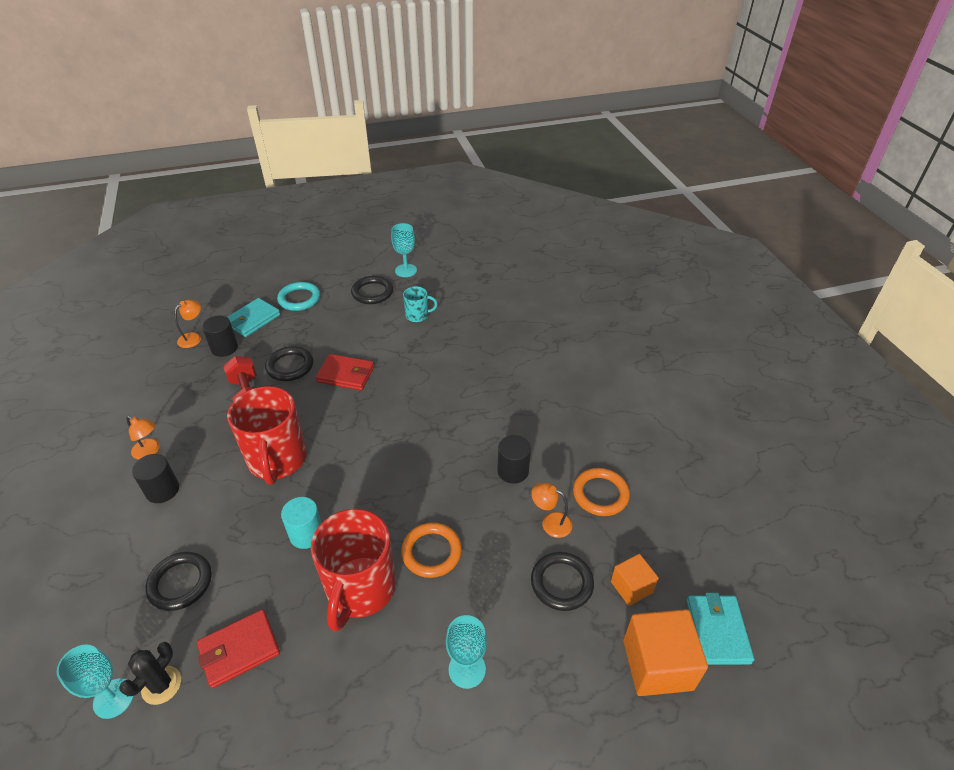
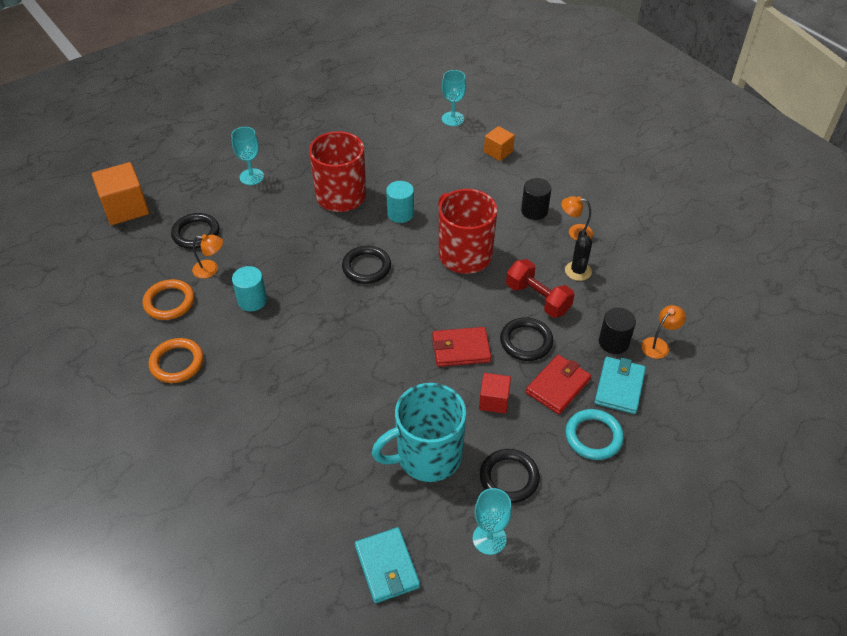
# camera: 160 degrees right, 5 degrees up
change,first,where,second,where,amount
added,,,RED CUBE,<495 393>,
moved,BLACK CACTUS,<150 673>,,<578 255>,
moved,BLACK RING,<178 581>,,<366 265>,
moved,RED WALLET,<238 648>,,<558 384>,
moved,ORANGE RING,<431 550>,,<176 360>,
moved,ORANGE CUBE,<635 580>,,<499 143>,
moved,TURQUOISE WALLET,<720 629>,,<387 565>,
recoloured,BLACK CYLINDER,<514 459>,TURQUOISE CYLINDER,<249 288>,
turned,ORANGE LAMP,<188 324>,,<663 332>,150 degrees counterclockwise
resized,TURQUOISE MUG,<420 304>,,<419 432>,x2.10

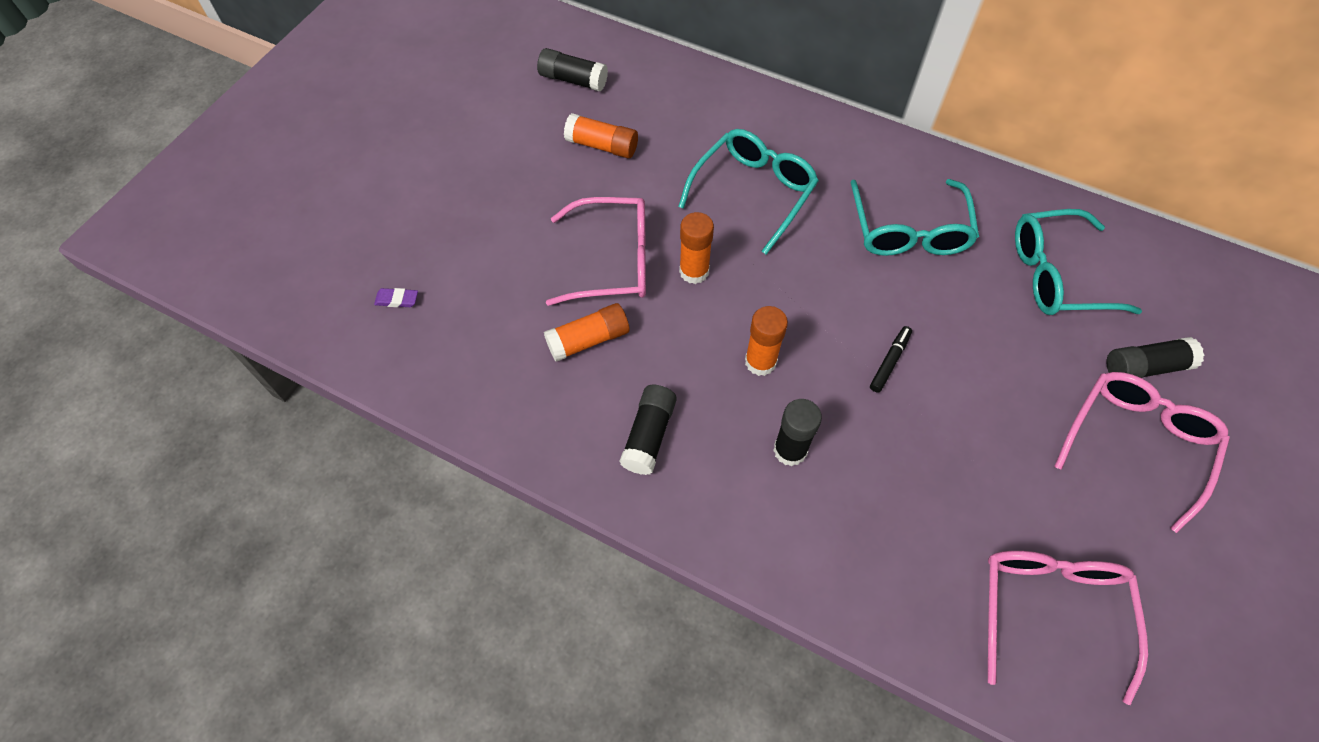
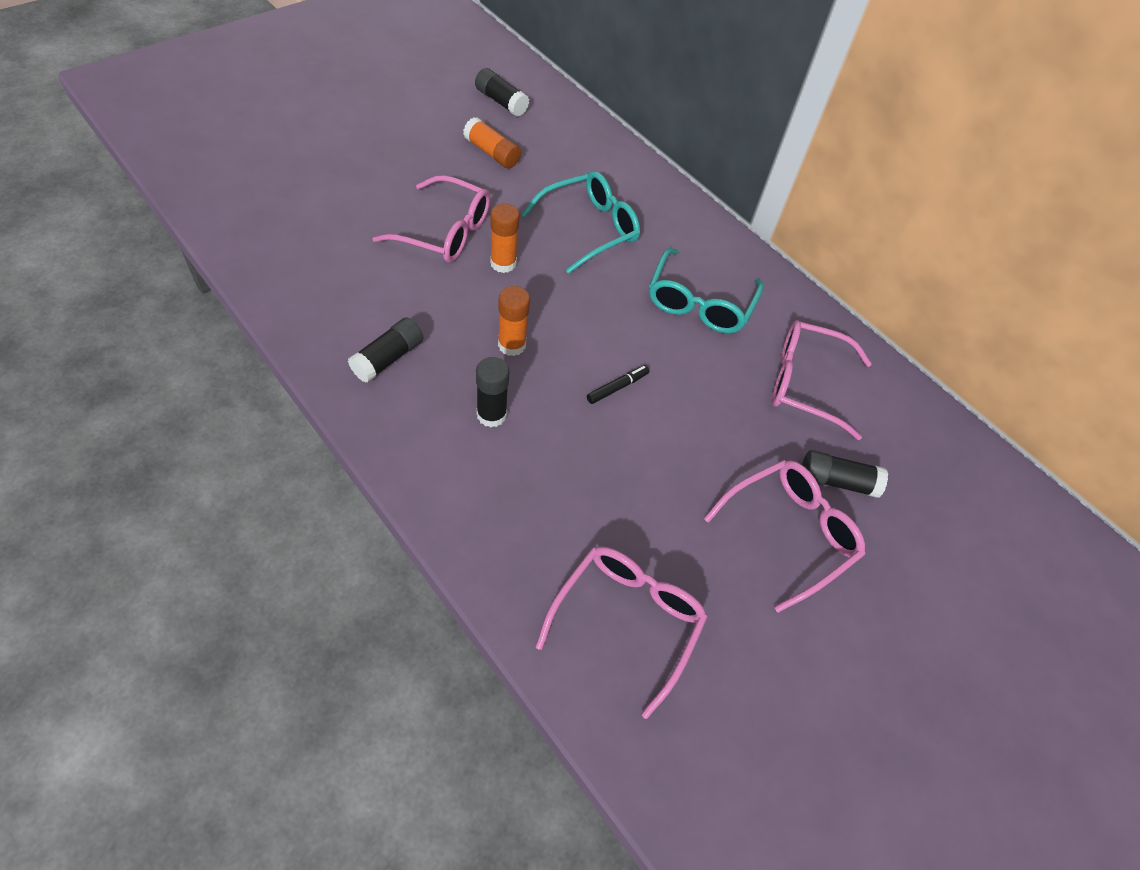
# camera: 15 degrees right, 5 degrees down
change,first,where,second,where,amount
removed,PURPLE ERASER,<396 297>,,,
removed,ORANGE GLUE STICK,<587 332>,,,
recoloured,TURQUOISE GLASSES,<1078 262>,PINK GLASSES,<822 380>,

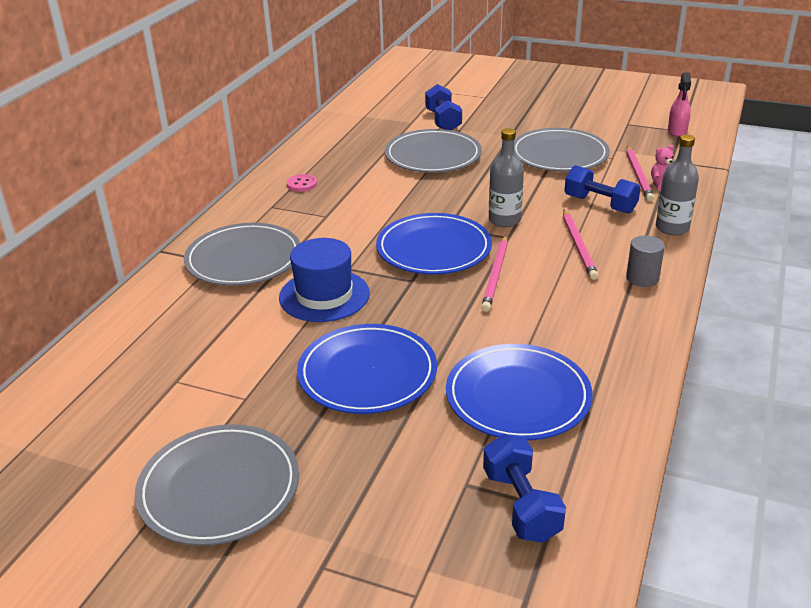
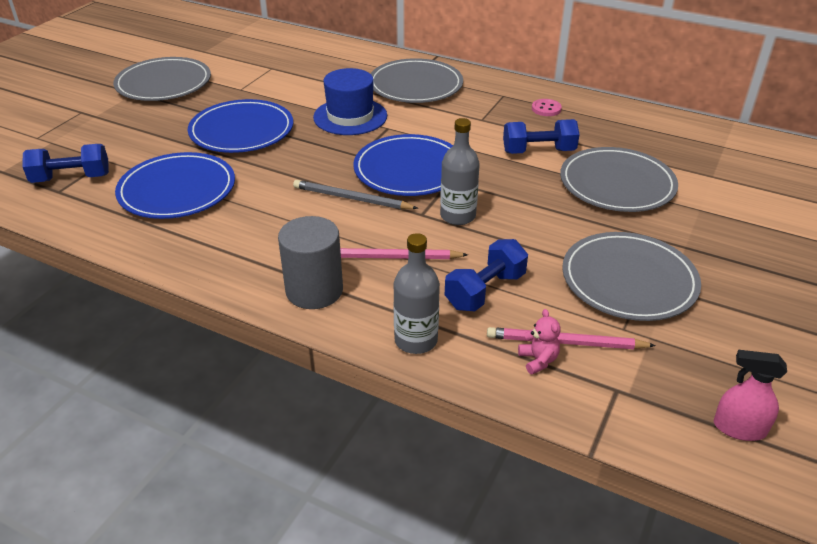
# camera: 95 degrees right, 5 degrees up
change,first,where,second,where,amount
moved,BLUE DUMBBELL,<443 107>,,<541 136>,
recoloured,PINK PENCIL,<494 273>,GREY PENCIL,<355 194>,
resized,GREY CYLINDER,<645 261>,,<310 262>,x1.59

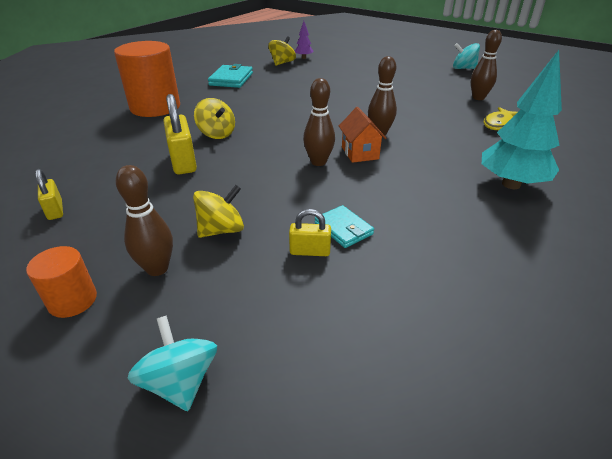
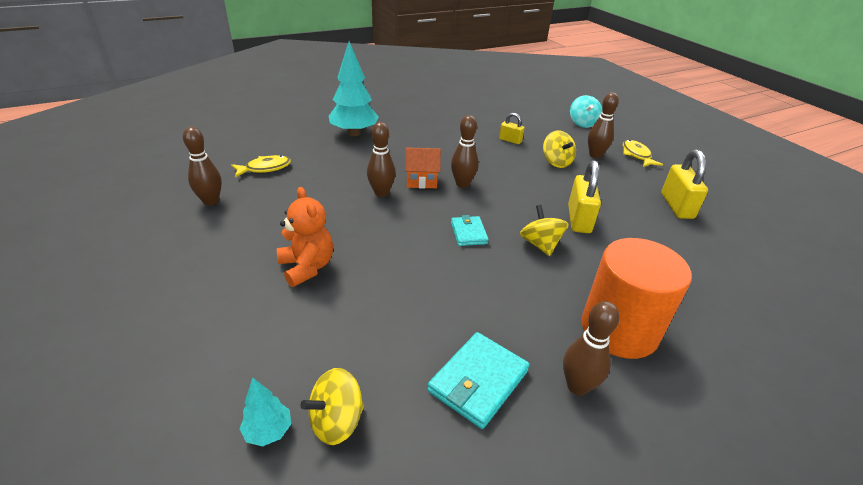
# camera: 155 degrees left, 0 degrees up
change,first,where,second,where,amount
removed,TURQUOISE SPINNING TOP,<466 56>,,,
added,,,ORANGE TEDDY BEAR,<305 237>,
added,,,BROWN BOWLING PIN,<591 348>,
moved,TURQUOISE WALLET,<344 226>,,<470 230>,
replaced,ORANGE CYLINDER,<61 282>,YELLOW FISH,<643 153>,
recoloured,PURPLE TREE,<304 40>,TURQUOISE TREE,<265 411>,
turned,YELLOW SPINNING TOP,<218 211>,,<559 149>,105 degrees counterclockwise
turned,ORANGE HOUSE,<363 135>,,<423 168>,75 degrees clockwise
resized,YELLOW PADLOCK,<49 194>,,<684 184>,x1.75

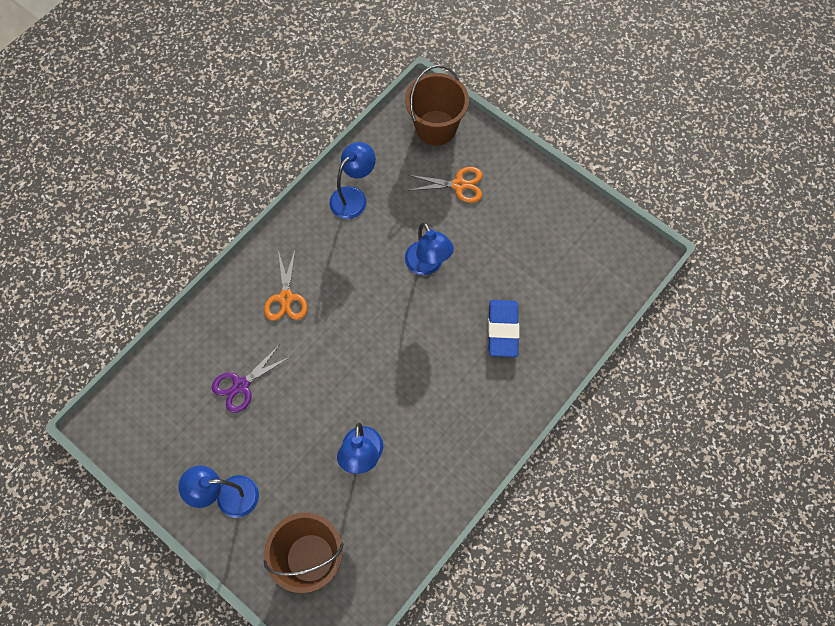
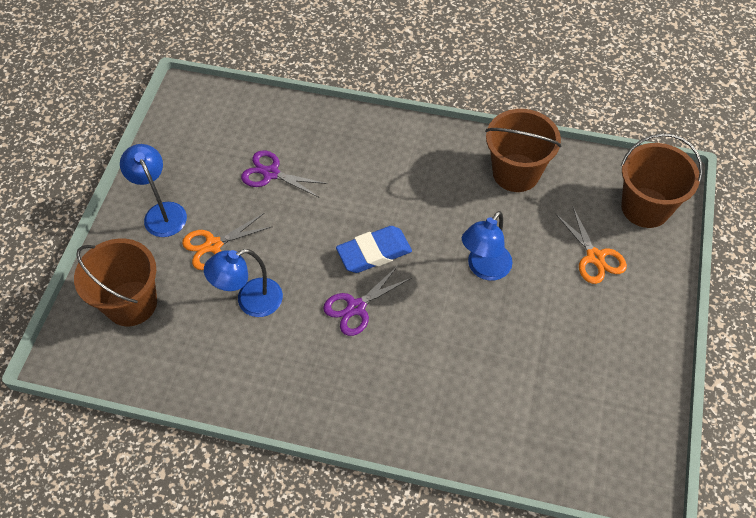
# camera: 65 degrees right, 10 degrees down
change,first,where,second,where,amount
added,,,PURPLE SCISSORS,<367 301>,
moved,ORANGE SCISSORS,<285 285>,,<226 241>,
moved,BLUE ERASER,<503 328>,,<374 249>,
replaced,BLUE LAMP,<352 180>,BROWN BUCKET,<523 150>,

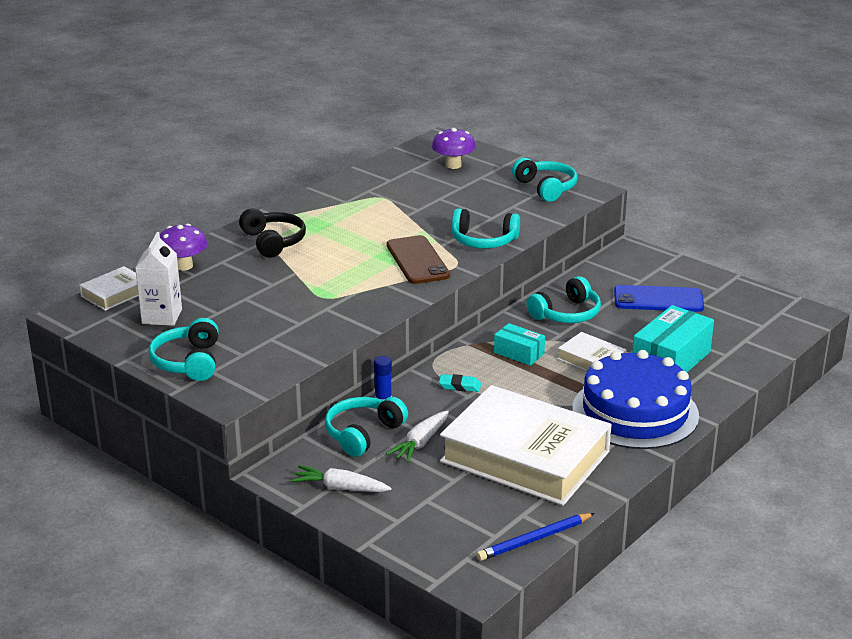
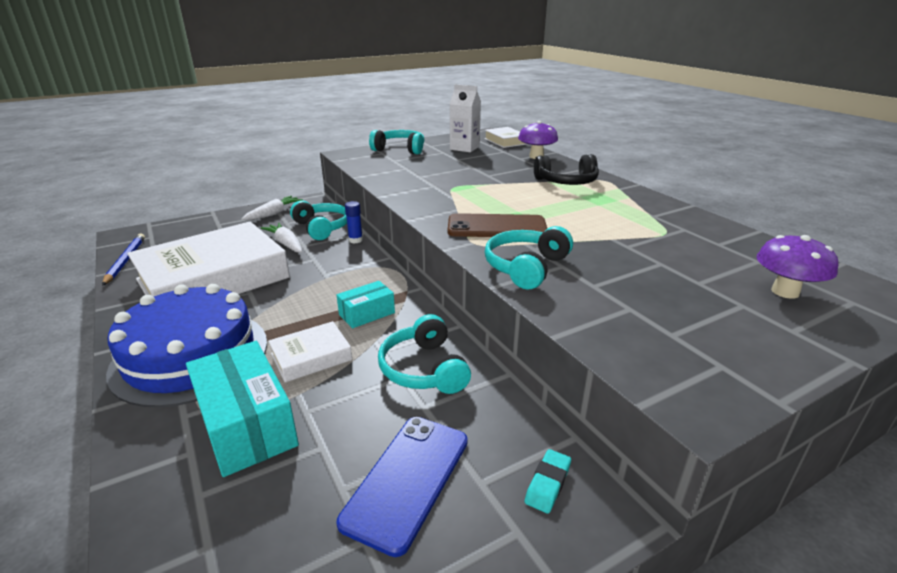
# camera: 110 degrees right, 0 degrees up
change,first,where,second,where,amount
removed,TURQUOISE HEADPHONES,<545 180>,,,
moved,TURQUOISE ERASER,<460 383>,,<548 481>,

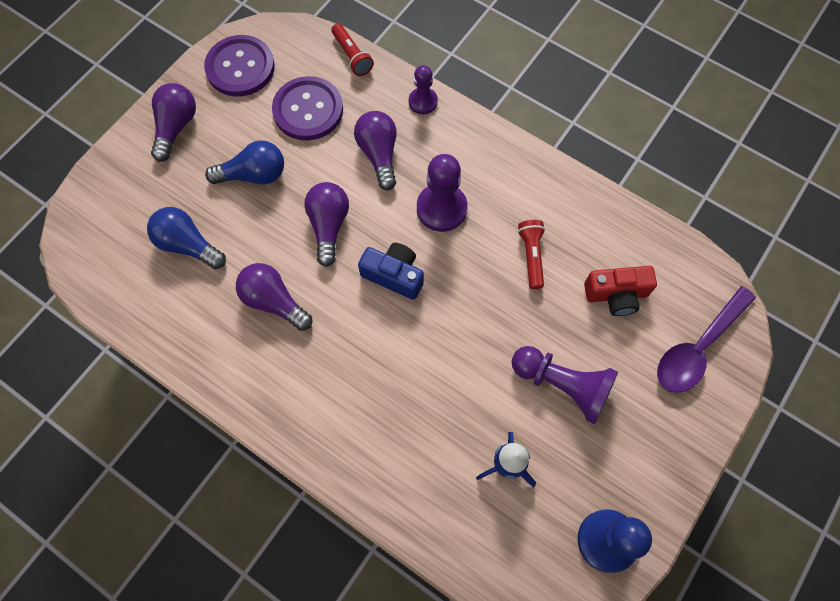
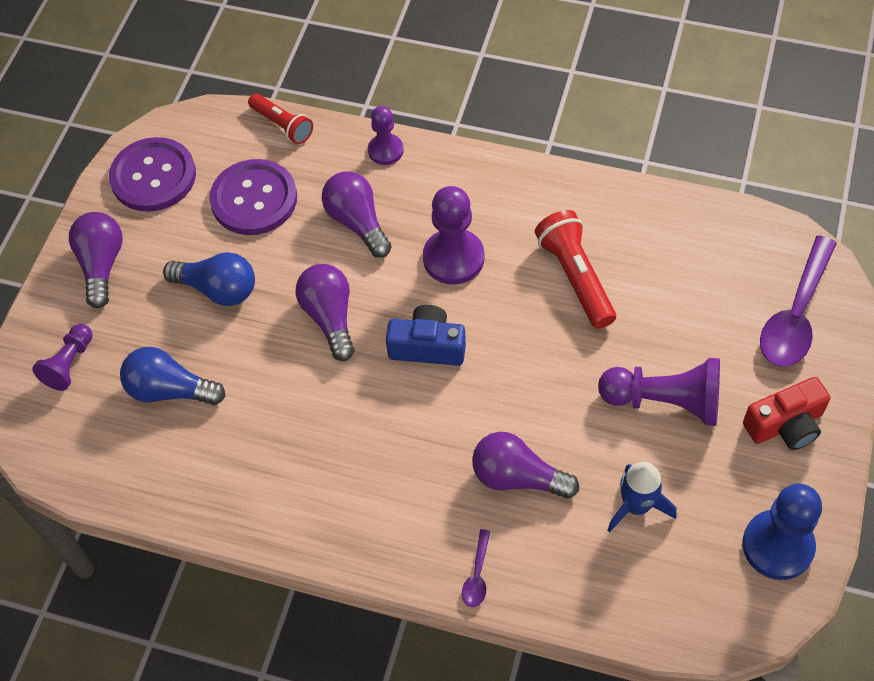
# camera: 15 degrees left, 10 degrees down
change,first,where,second,where,amount
added,,,PURPLE PAWN,<62 357>,
added,,,PURPLE SPOON,<476 568>,
moved,PURPLE LIGHT BULB,<274 297>,,<525 465>,
moved,RED CAMERA,<620 291>,,<786 413>,
turned,BLUE LIGHT BULB,<244 162>,,<209 279>,45 degrees clockwise
resized,RED FLASHLIGHT,<531 254>,,<575 269>,x1.51

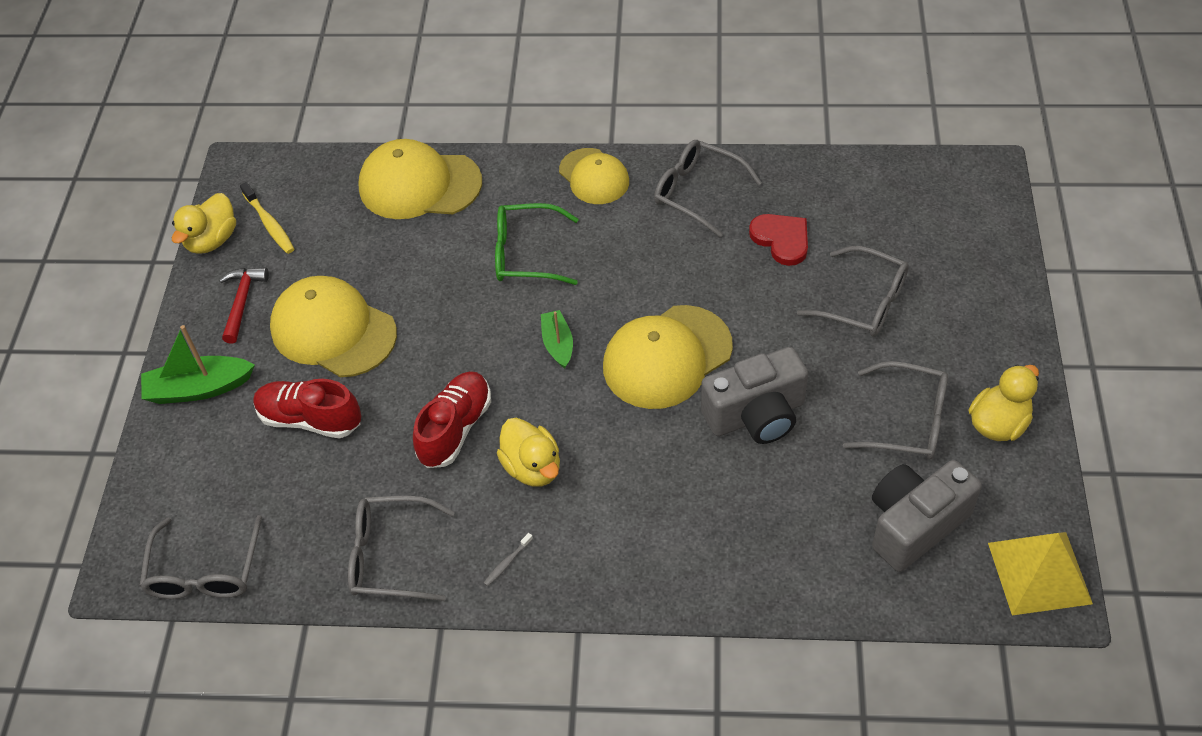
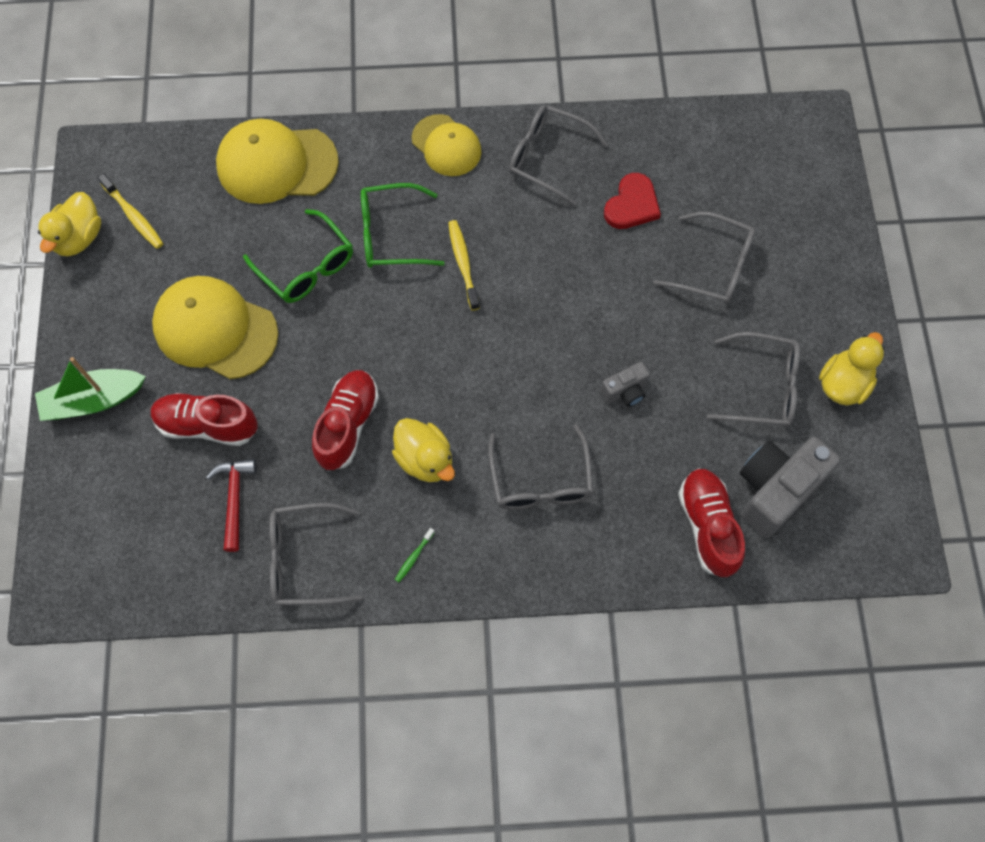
# camera: 10 degrees left, 15 degrees up
change,first,where,second,where,amount
removed,GREEN BOAT,<557 339>,,,
removed,YELLOW CAP,<668 357>,,,
removed,YELLOW PYRAMID,<1040 573>,,,
added,,,GREEN GLASSES,<298 256>,
added,,,YELLOW TOOTHBRUSH,<464 265>,
added,,,RED SHOE,<711 522>,
moved,GREY GLASSES,<200 557>,,<541 467>,
moved,RED HAMMER,<244 305>,,<231 505>,
recoloured,GREY TOOTHBRUSH,<508 559>,GREEN TOOTHBRUSH,<415 555>,
turned,RED HEART,<778 240>,,<632 201>,75 degrees clockwise
resized,GREY CAMERA,<754 395>,,<625 384>,x0.50

